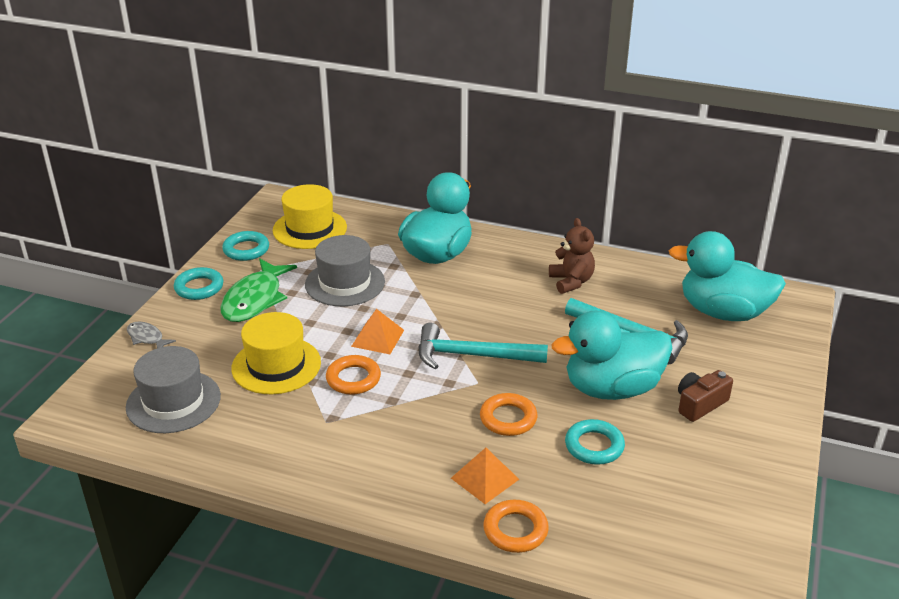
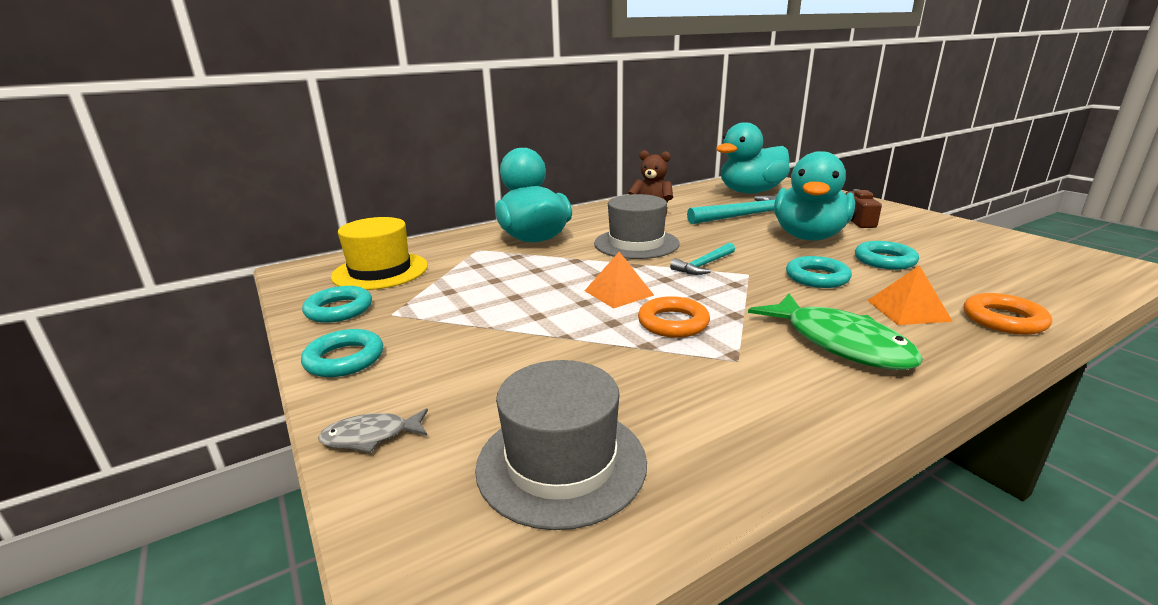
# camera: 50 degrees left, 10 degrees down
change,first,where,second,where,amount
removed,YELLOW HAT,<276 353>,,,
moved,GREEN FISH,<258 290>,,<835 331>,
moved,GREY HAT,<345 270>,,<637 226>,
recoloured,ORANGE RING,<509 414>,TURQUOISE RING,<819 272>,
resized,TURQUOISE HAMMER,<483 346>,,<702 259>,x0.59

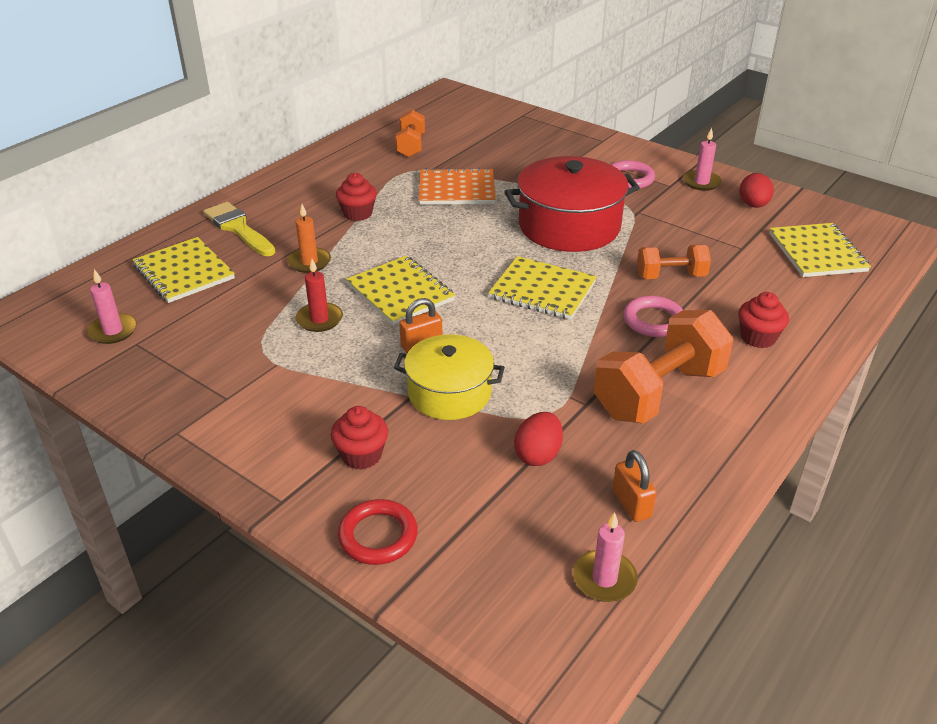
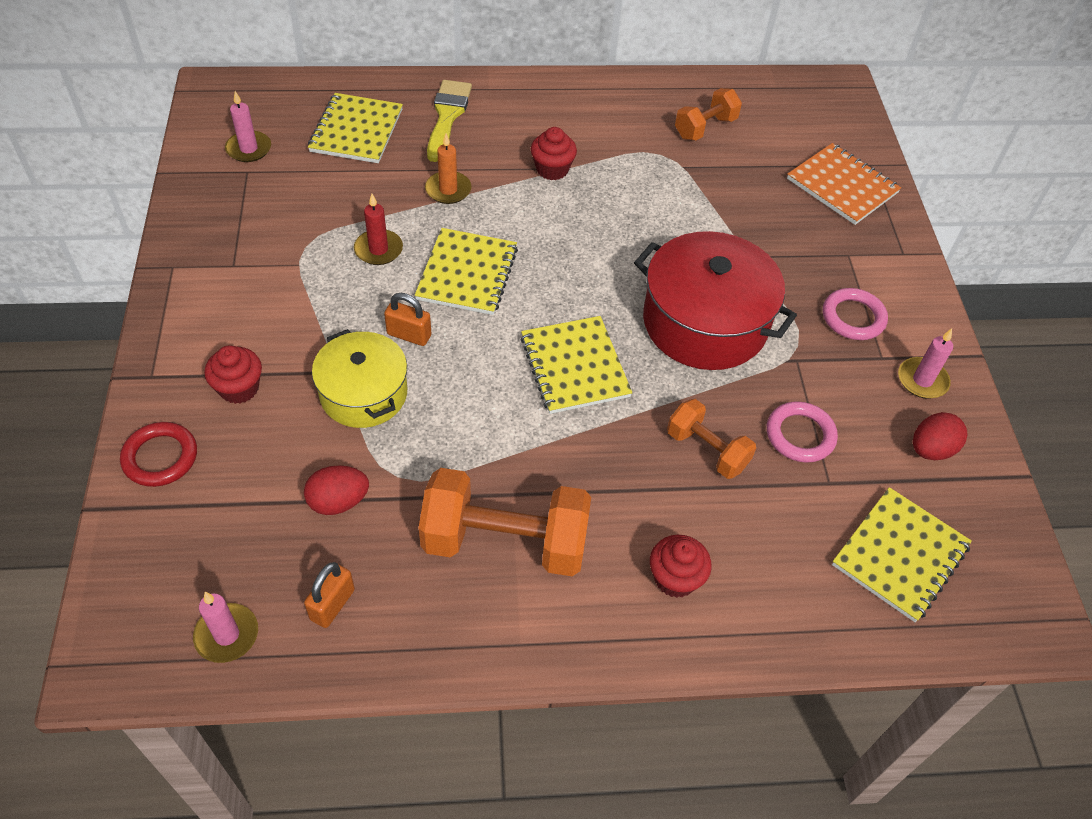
# camera: 45 degrees right, 15 degrees up
change,first,where,second,where,amount
moved,ORANGE NOTEBOOK,<457 186>,,<844 184>,
moved,PINK RING,<653 316>,,<802 432>,

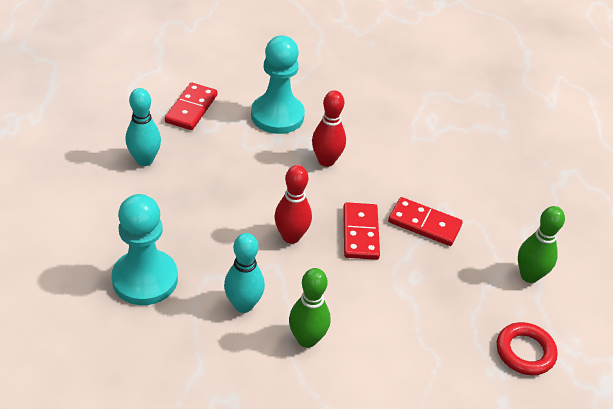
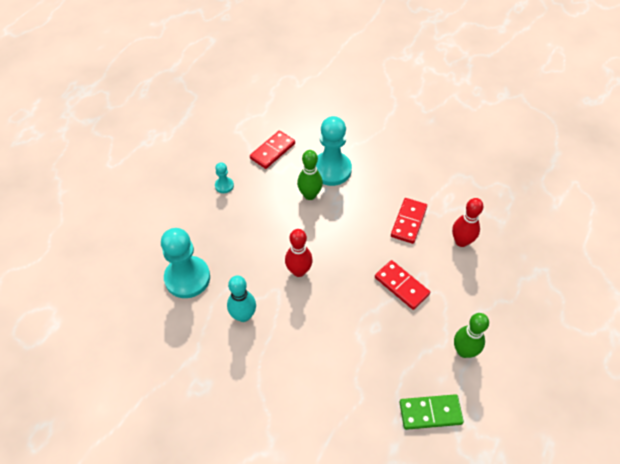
# camera: 25 degrees right, 10 degrees up
change,first,where,second,where,amount
moved,GREEN BOWLING PIN,<309 308>,,<310 175>,
moved,RED BOWLING PIN,<329 128>,,<468 222>,
moved,RED DOMINO,<361 231>,,<409 221>,
replaced,TURQUOISE BOWLING PIN,<143 127>,TURQUOISE PAWN,<224 177>,
replaced,RED RING,<527 349>,GREEN DOMINO,<431 412>,

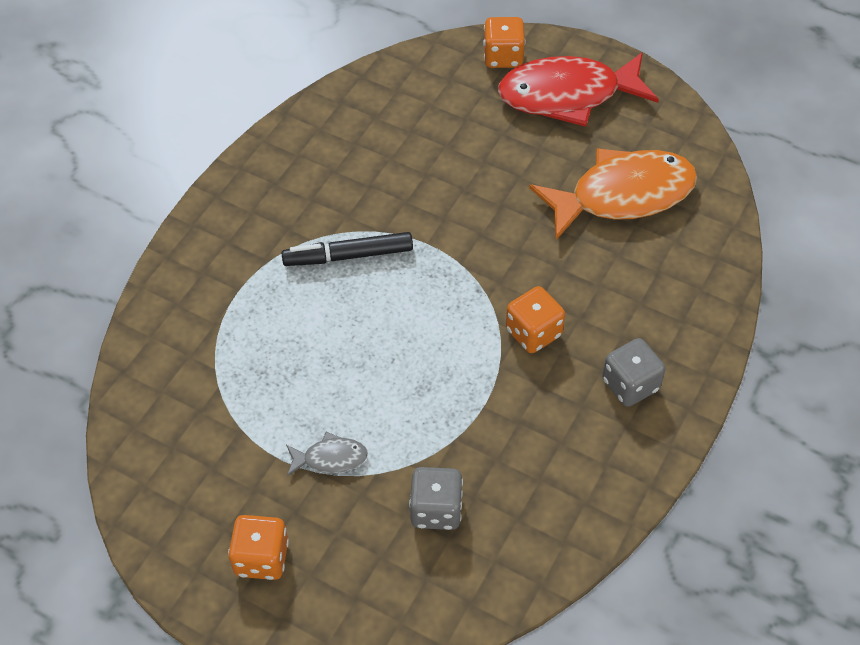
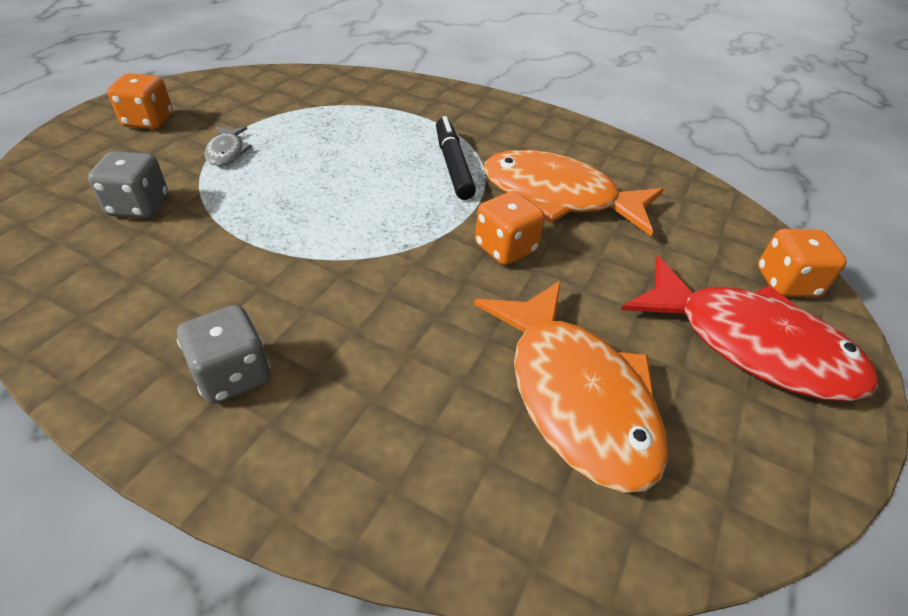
# camera: 85 degrees right, 10 degrees down
change,first,where,second,where,amount
added,,,ORANGE FISH,<574 193>,
moved,ORANGE DICE,<535 319>,,<510 228>,
turned,RED FISH,<578 89>,,<749 328>,135 degrees clockwise

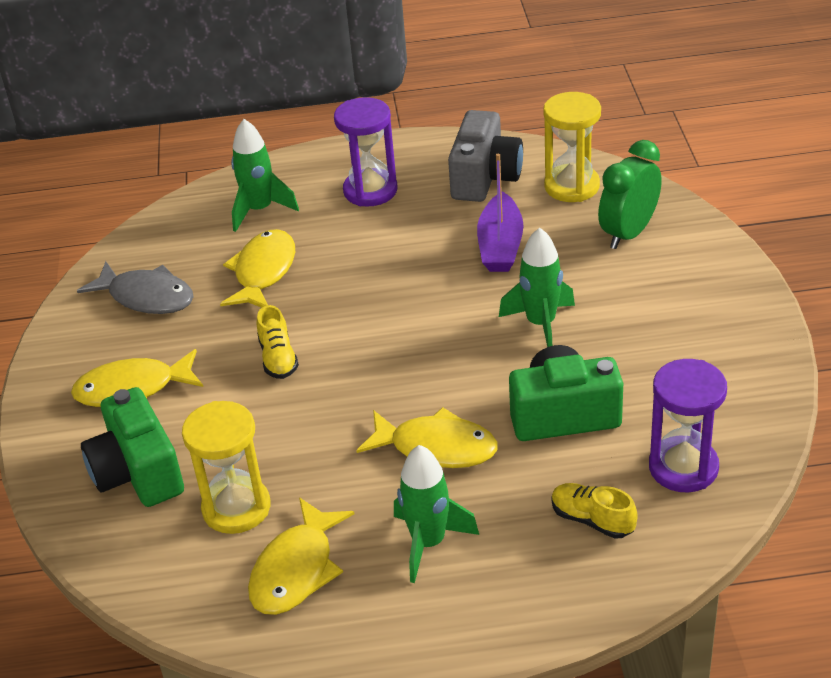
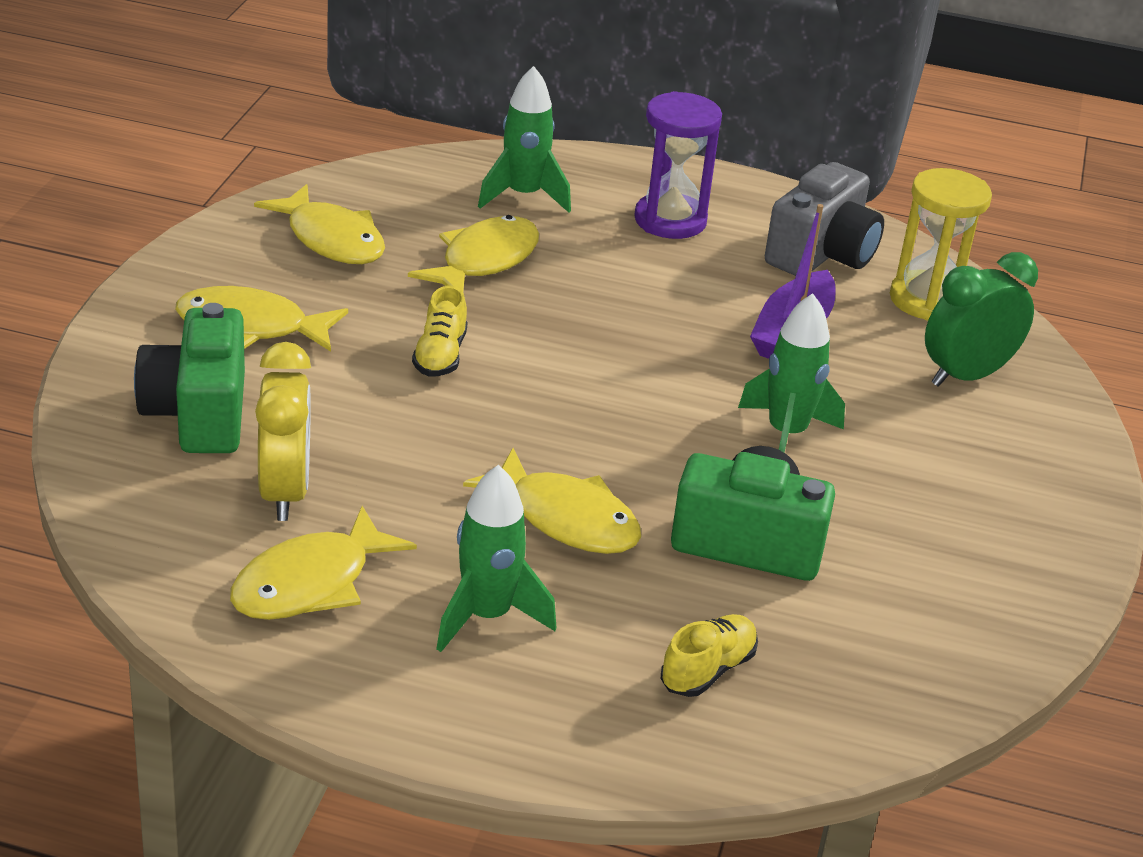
# camera: 15 degrees right, 5 degrees down
change,first,where,second,where,amount
removed,PURPLE HOURGLASS,<688 426>,,,
replaced,YELLOW HOURGLASS,<226 467>,YELLOW CLOCK,<283 431>,
recoloured,GREY FISH,<135 287>,YELLOW FISH,<319 224>,
turned,YELLOW SHOE,<595 511>,,<709 655>,75 degrees clockwise

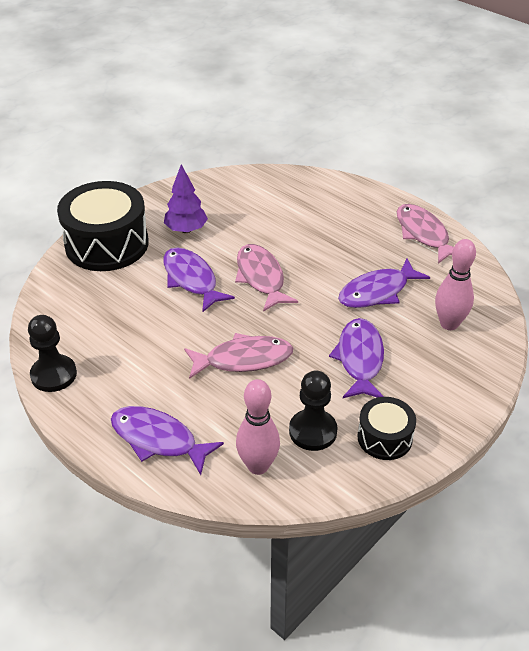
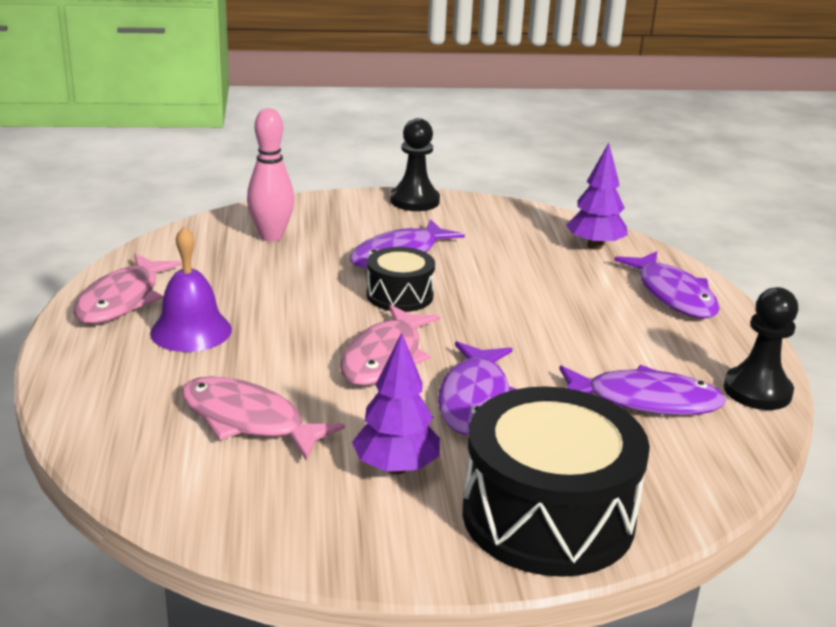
# camera: 140 degrees left, 15 degrees down
change,first,where,second,where,amount
added,,,PURPLE BELL,<191 289>,
moved,PINK FISH,<238 356>,,<263 418>,
moved,BLACK PAWN,<313 410>,,<415 164>,
moved,PURPLE FISH,<384 283>,,<642 390>,
moved,BLACK DRUM,<386 428>,,<401 279>,
replaced,PINK BOWLING PIN,<258 427>,PURPLE TREE,<597 196>,

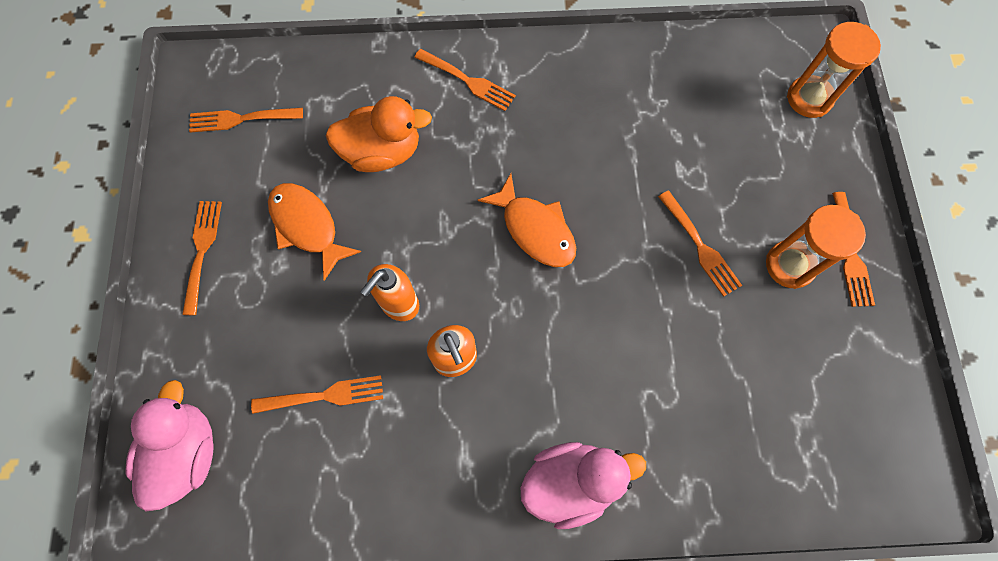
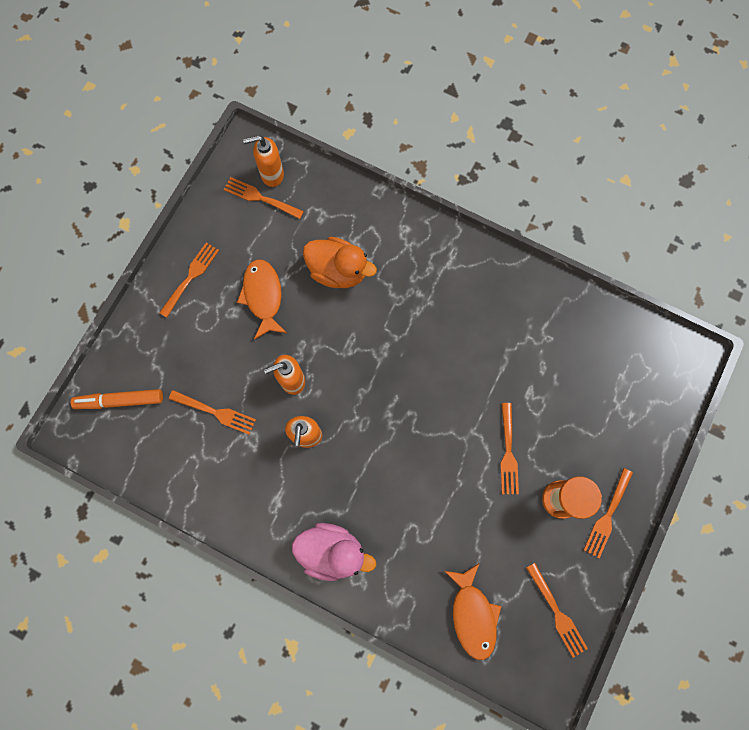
# camera: 30 degrees right, 5 degrees up
change,first,where,second,where,amount
removed,ORANGE HOURGLASS,<834 70>,,,
added,,,ORANGE SOAP DISPENSER,<263 161>,
moved,ORANGE FORK,<465 80>,,<557 610>,
moved,ORANGE FISH,<527 220>,,<473 611>,
replaced,PINK DUCK,<169 445>,ORANGE MARKER,<117 399>,

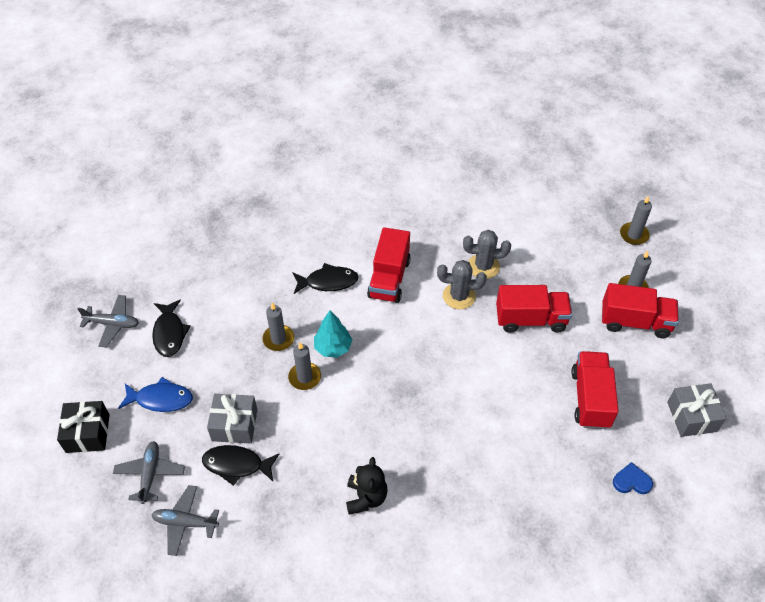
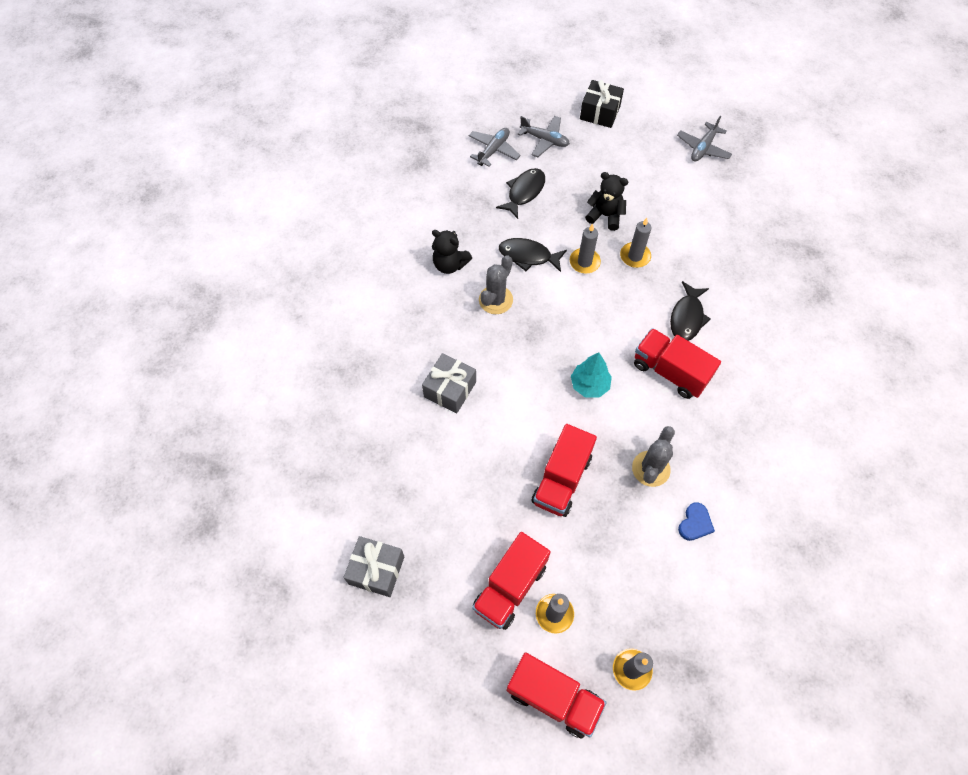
# camera: 115 degrees right, 10 degrees up
change,first,where,second,where,amount
removed,BLUE FISH,<155 394>,,,
added,,,BLACK TEDDY BEAR,<606 201>,
moved,BLACK FISH,<171 328>,,<533 255>,
moved,GREY GIFT,<232 418>,,<449 383>,
moved,TURQUOISE TREE,<333 334>,,<591 375>,
moved,GREY CACTUS,<462 284>,,<496 284>,
moved,RED TRUCK,<595 390>,,<556 695>,
moved,BLUE HEART,<633 478>,,<696 521>,

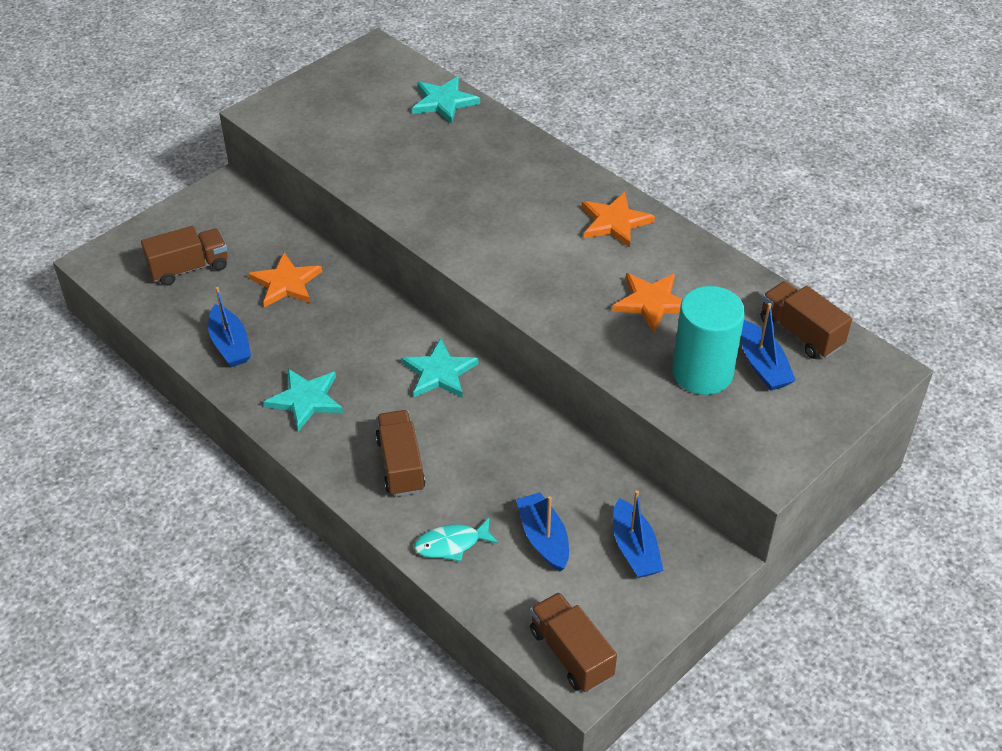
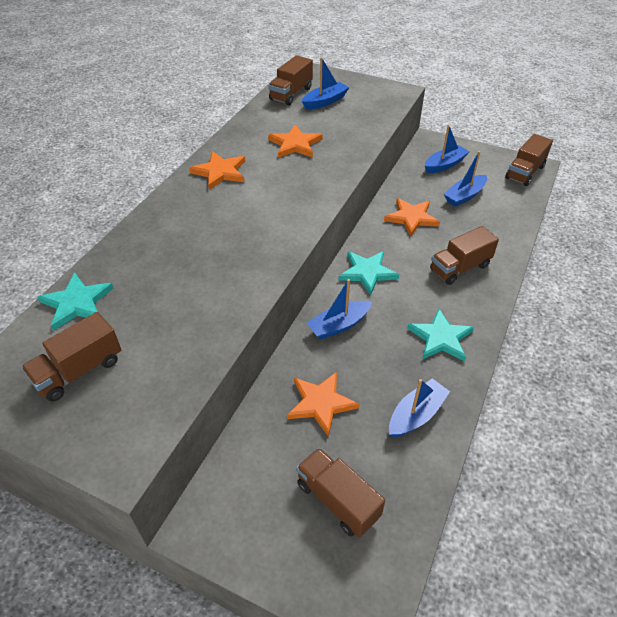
# camera: 110 degrees left, 0 degrees up
change,first,where,second,where,amount
removed,TURQUOISE FISH,<456 539>,,,
removed,TURQUOISE CYLINDER,<708 340>,,,
added,,,BROWN TRUCK,<71 357>,
added,,,BLUE BOAT,<339 309>,
added,,,ORANGE STAR,<412 217>,

